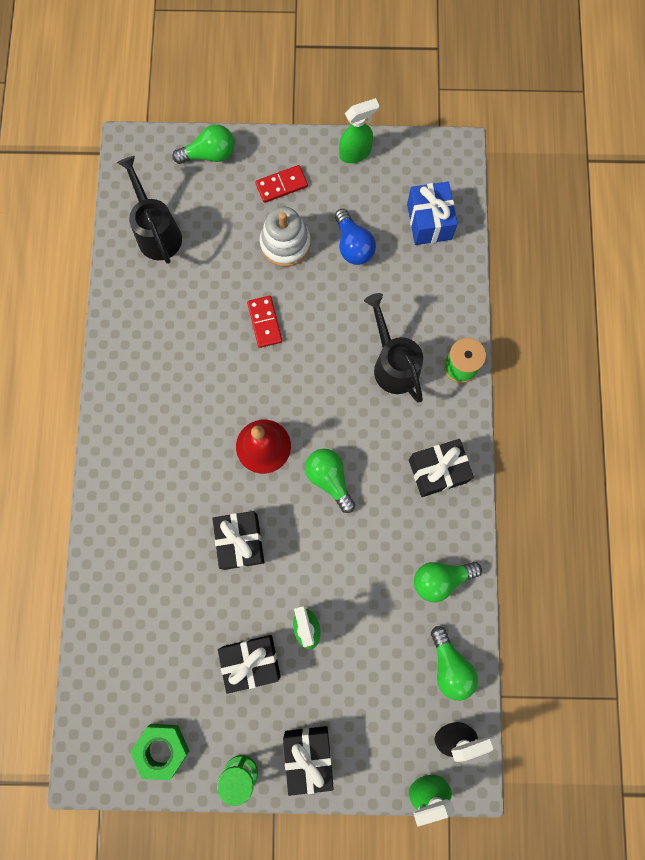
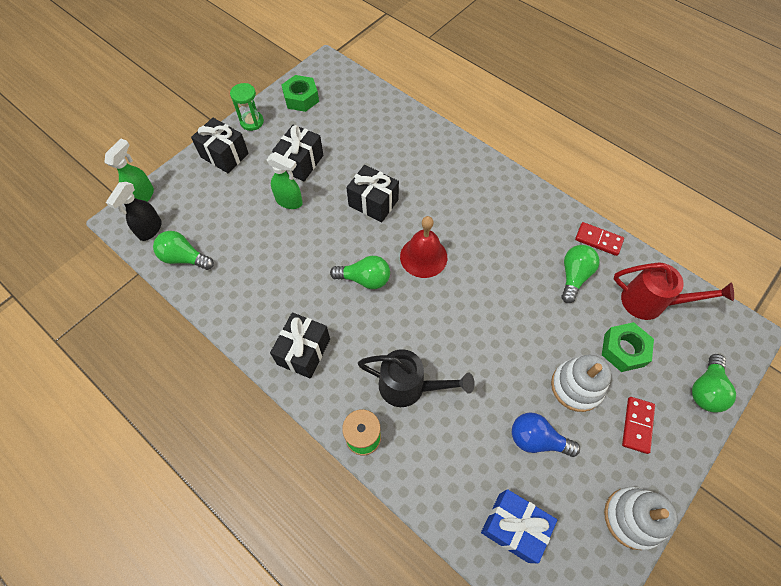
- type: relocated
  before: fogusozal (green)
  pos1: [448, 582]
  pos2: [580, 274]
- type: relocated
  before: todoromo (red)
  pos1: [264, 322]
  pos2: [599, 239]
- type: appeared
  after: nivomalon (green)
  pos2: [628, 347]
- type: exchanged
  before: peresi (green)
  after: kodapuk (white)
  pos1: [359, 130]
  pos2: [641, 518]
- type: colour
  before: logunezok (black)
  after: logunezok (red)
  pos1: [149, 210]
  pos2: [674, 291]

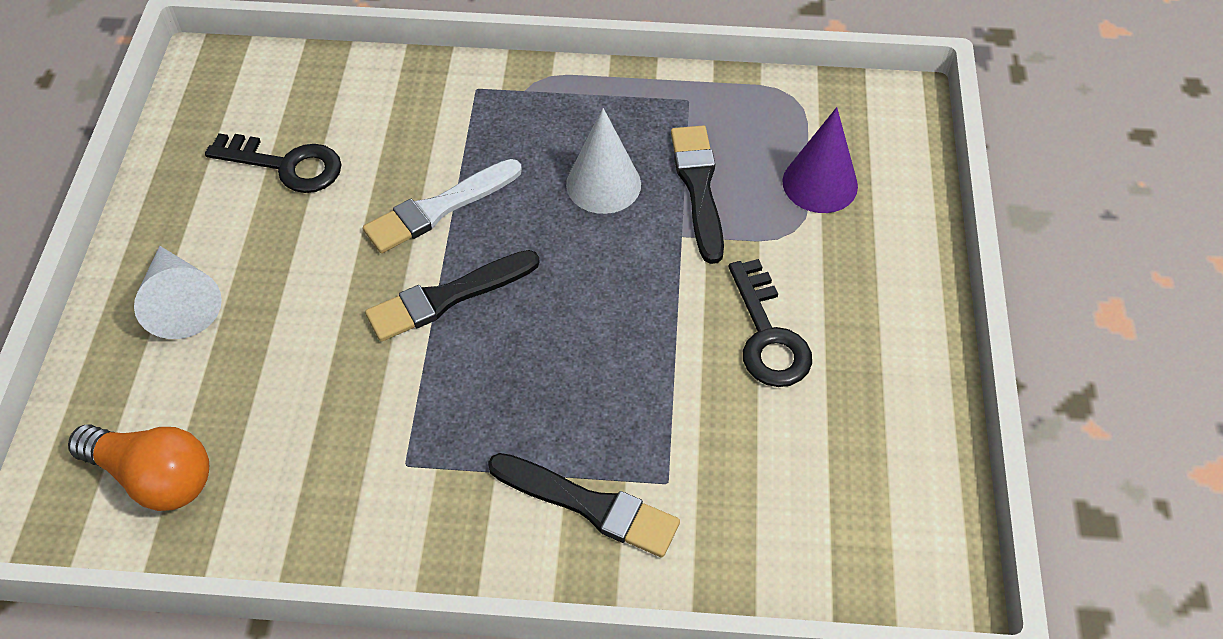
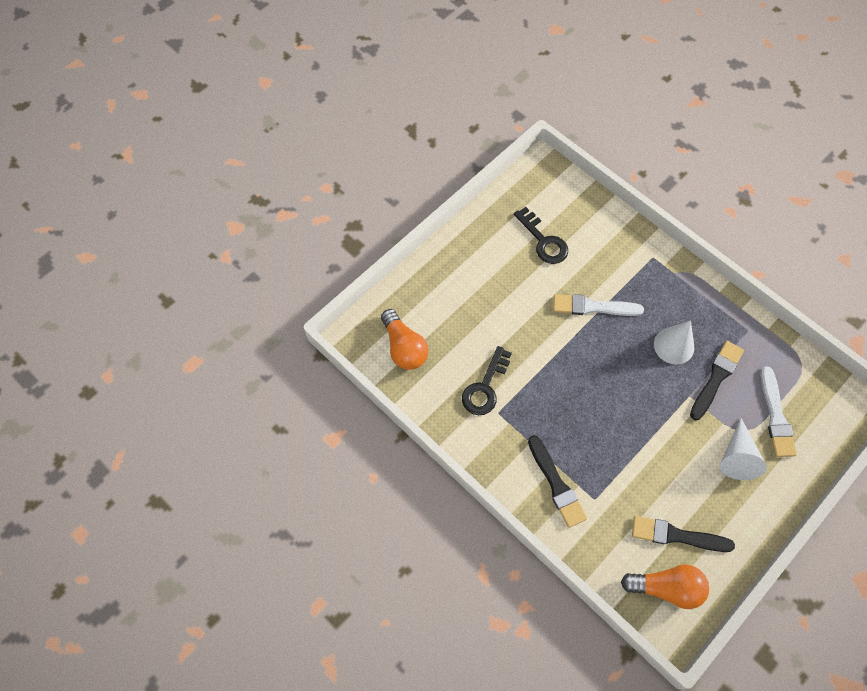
- type: relocated
  before: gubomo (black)
  pos1: [770, 323]
  pos2: [487, 380]
- type: appeared
  after: fogusozal (orange)
  pos2: [665, 586]
- type: relocated
  before: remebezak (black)
  pos1: [452, 296]
  pos2: [683, 534]
- type: relocated
  before: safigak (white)
  pos1: [178, 292]
  pos2: [743, 449]
- type: exchanged
  before: safigak (purple)
  after: remebezak (white)
  pos1: [820, 160]
  pos2: [779, 411]

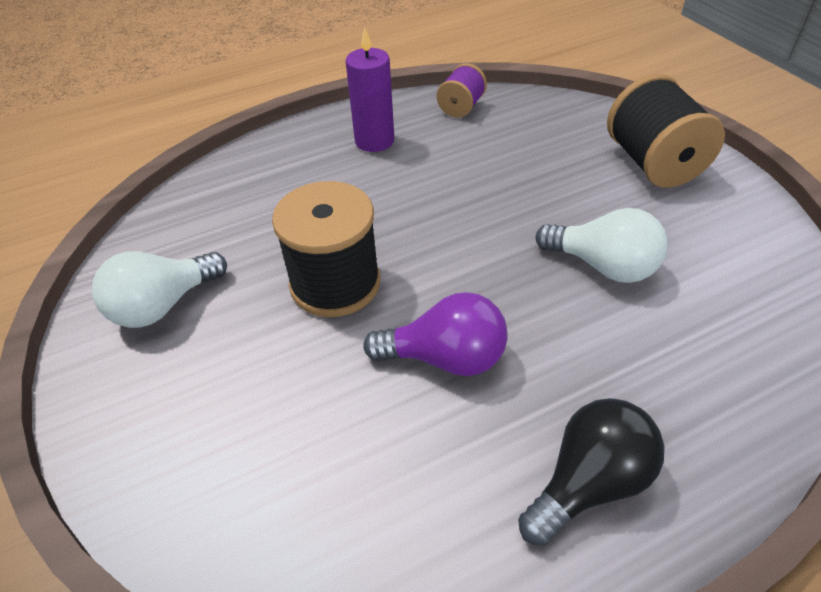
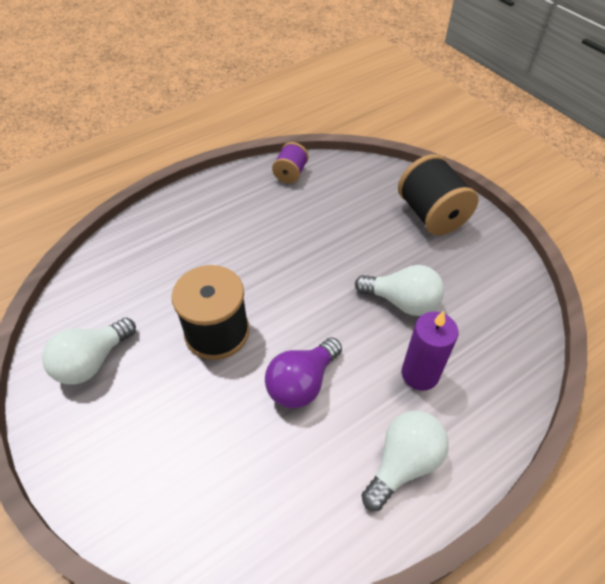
- type: spun
  before: fogusozal (purple)
  pos1: [435, 334]
  pos2: [303, 372]
  turn: 135
- type: colour
  before: fogusozal (black)
  after: fogusozal (white)
  pos1: [591, 472]
  pos2: [405, 461]
- type: relocated
  before: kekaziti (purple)
  pos1: [369, 89]
  pos2: [430, 351]

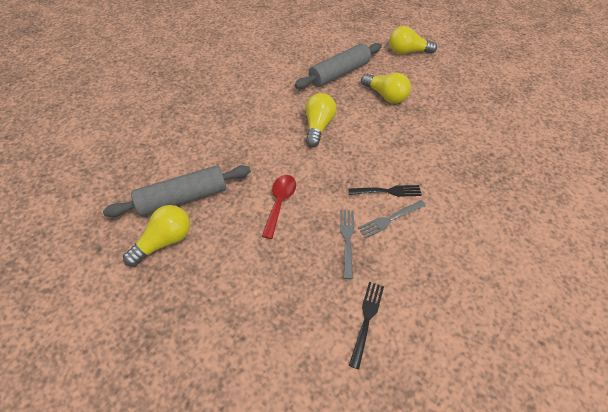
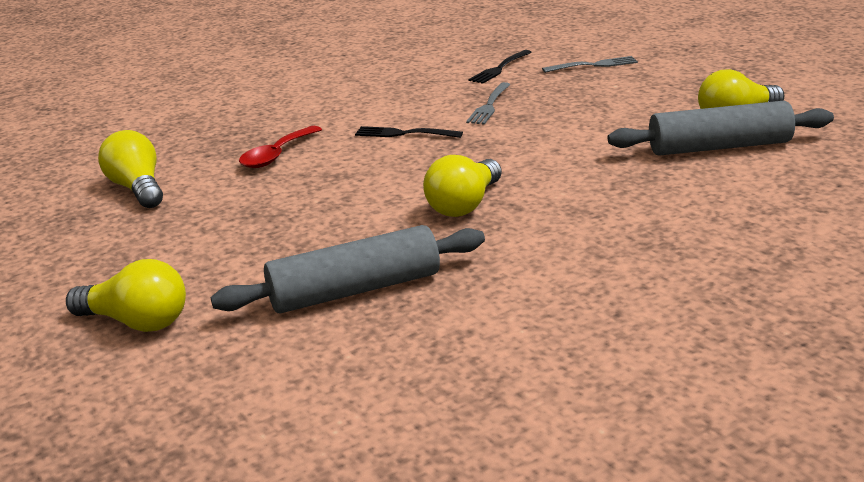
- type: relocated
  before: fogusozal (yellow)
  pos1: [386, 88]
  pos2: [130, 169]
- type: relocated
  before: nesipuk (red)
  pos1: [279, 207]
  pos2: [280, 147]
- type: relocated
  before: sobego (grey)
  pos1: [392, 219]
  pos2: [590, 64]

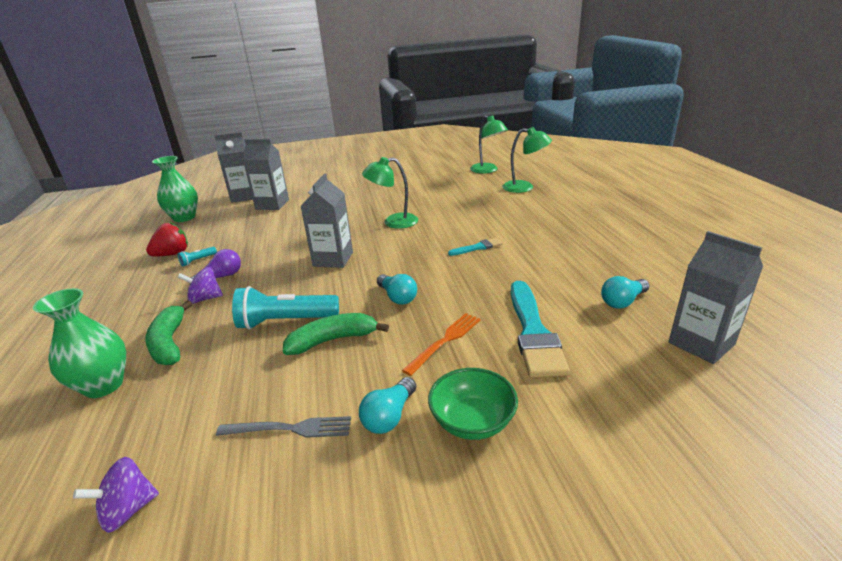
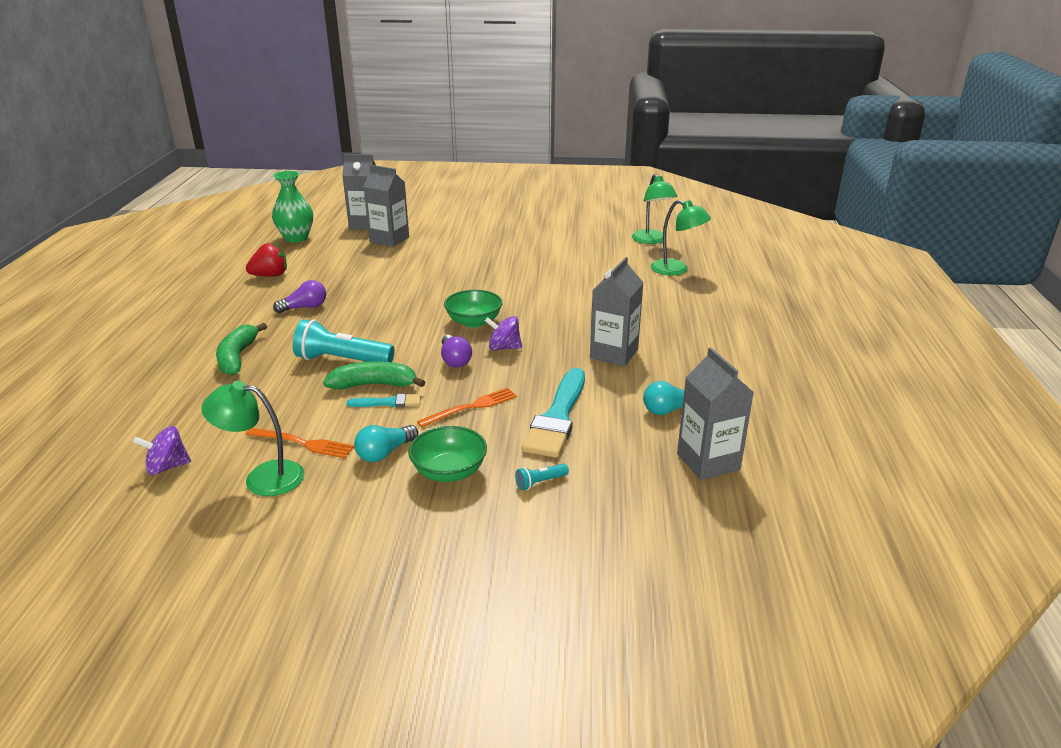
- type: relocated
  before: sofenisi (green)
  pos1: [390, 193]
  pos2: [253, 438]
- type: colour
  before: sobego (grey)
  after: sobego (orange)
  pos1: [283, 427]
  pos2: [299, 443]
- type: relocated
  before: remebezak (turquoise)
  pos1: [475, 247]
  pos2: [384, 400]
- type: colour
  before: fogusozal (turquoise)
  after: fogusozal (purple)
  pos1: [397, 289]
  pos2: [456, 351]
- type: appeared
  after: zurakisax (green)
  pos2: [473, 309]
- type: relocated
  before: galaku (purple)
  pos1: [200, 285]
  pos2: [503, 333]
- type: relocated
  before: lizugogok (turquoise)
  pos1: [197, 256]
  pos2: [542, 477]
- type: relocated
  before: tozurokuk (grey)
  pos1: [327, 221]
  pos2: [617, 311]
- type: missing
  before: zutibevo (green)
  pos1: [79, 343]

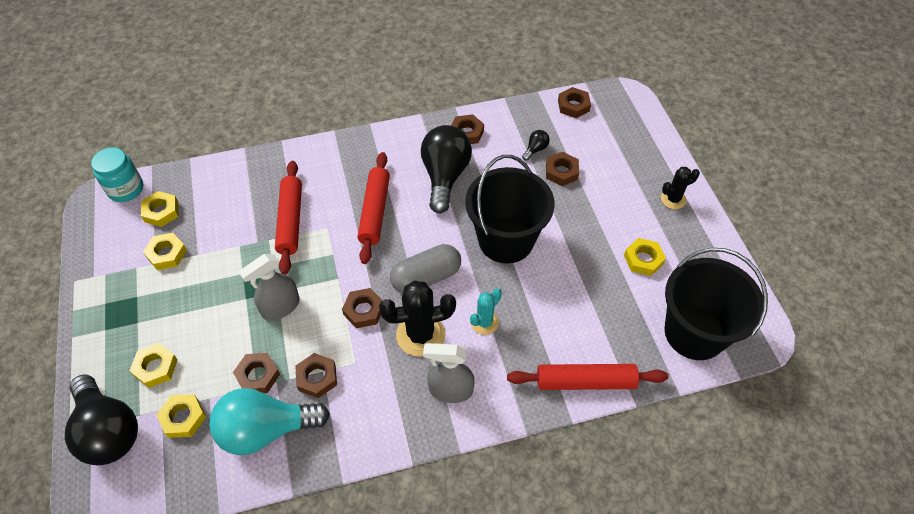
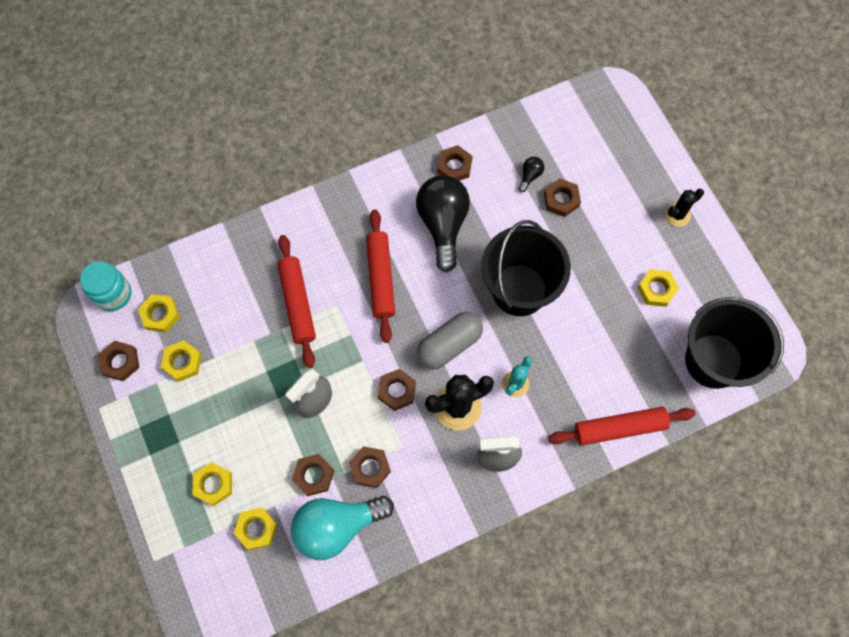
- type: relocated
  before: nivomalon (brown)
  pos1: [574, 102]
  pos2: [118, 361]
- type: missing
  before: fogusozal (black)
  pos1: [101, 419]

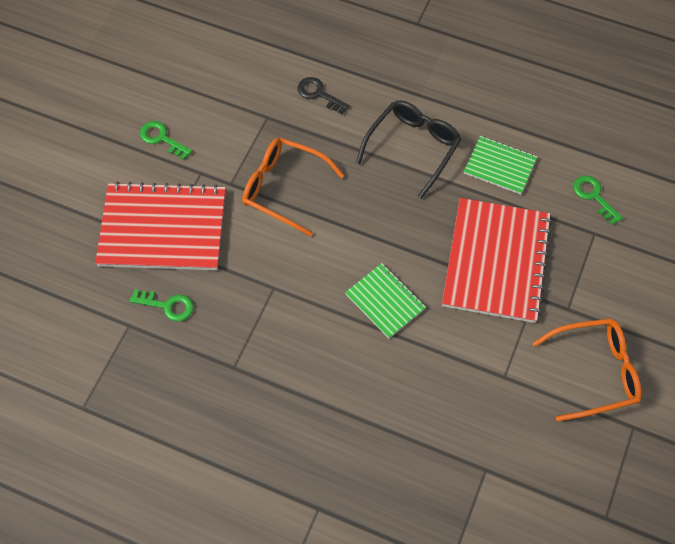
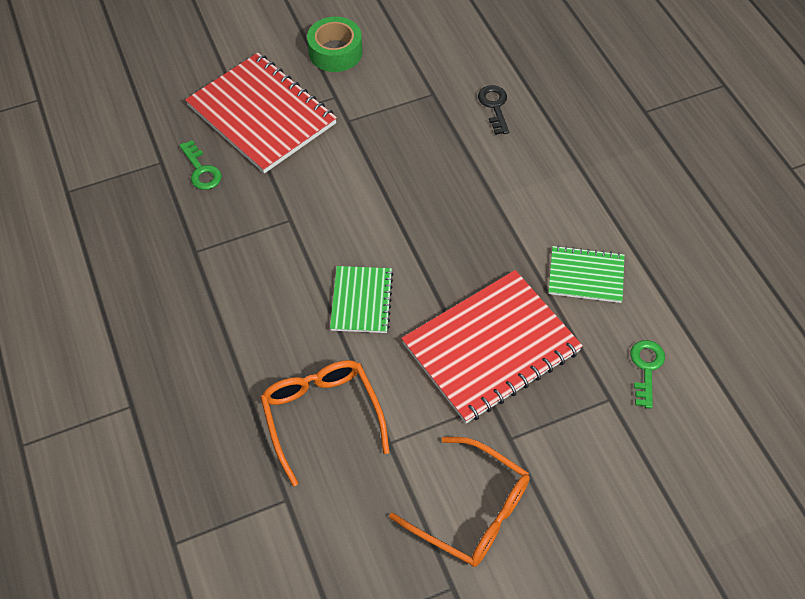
- type: relocated
  before: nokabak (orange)
  pos1: [293, 187]
  pos2: [325, 423]
- type: exchanged
  before: gubomo (green)
  after: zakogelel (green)
  pos1: [166, 140]
  pos2: [334, 44]
- type: spun
  before: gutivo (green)
  pos1: [500, 165]
  pos2: [586, 274]
  turn: -60
- type: missing
  before: nokabak (black)
  pos1: [408, 149]

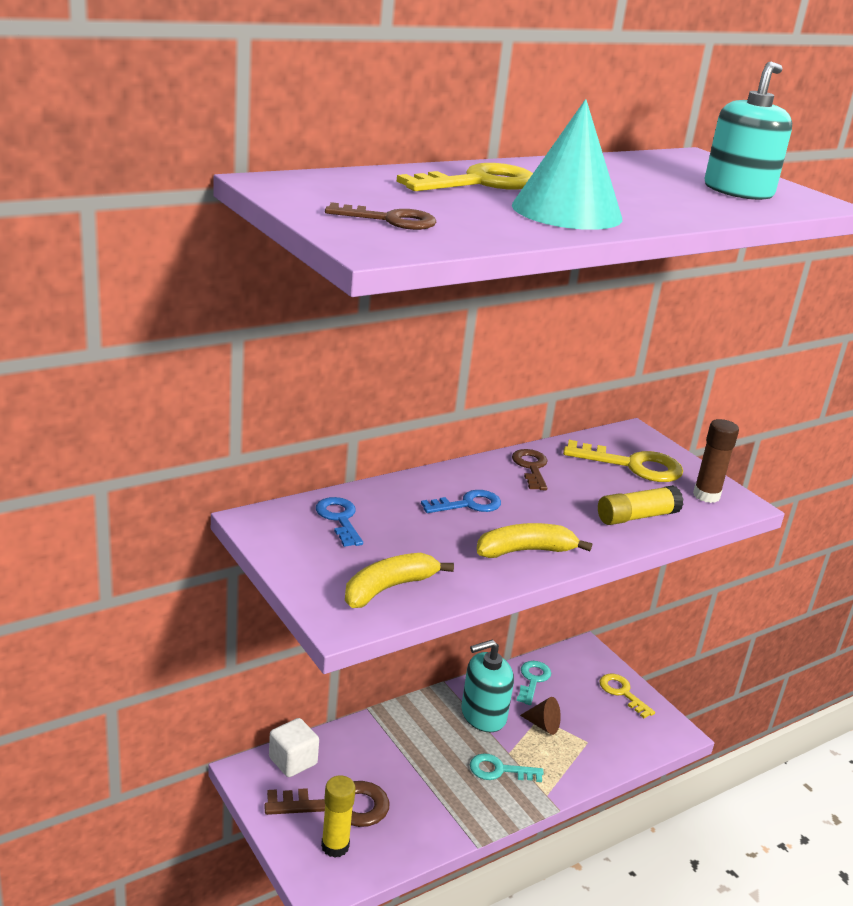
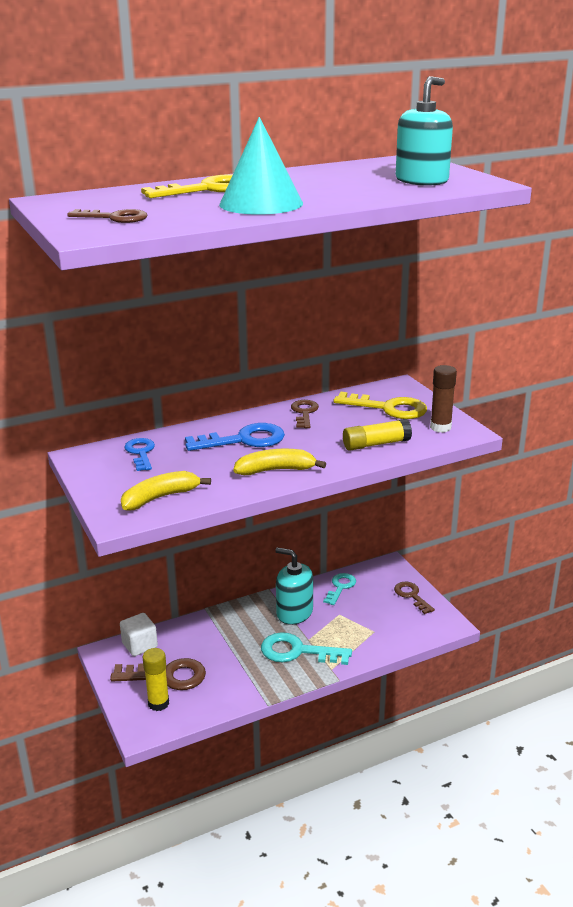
- type: size
  before: gubomo (blue)
  pos1: [461, 501]
  pos2: [235, 437]
  scale: 1.58
- type: size
  before: gubomo (turquoise)
  pos1: [507, 767]
  pos2: [306, 648]
  scale: 1.58
- type: spun
  before: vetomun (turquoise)
  pos1: [487, 686]
  pos2: [294, 586]
  turn: 45
- type: colour
  before: gubomo (yellow)
  after: gubomo (brown)
  pos1: [627, 696]
  pos2: [414, 598]
- type: missing
  before: safigak (brown)
  pos1: [540, 716]

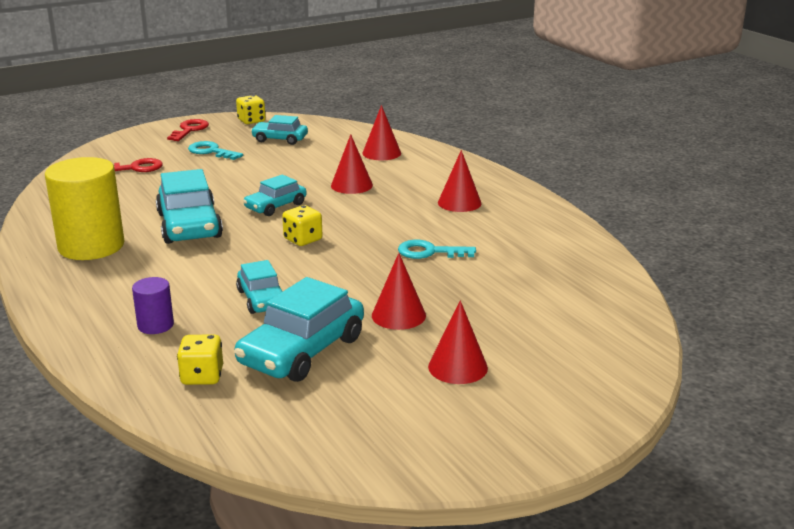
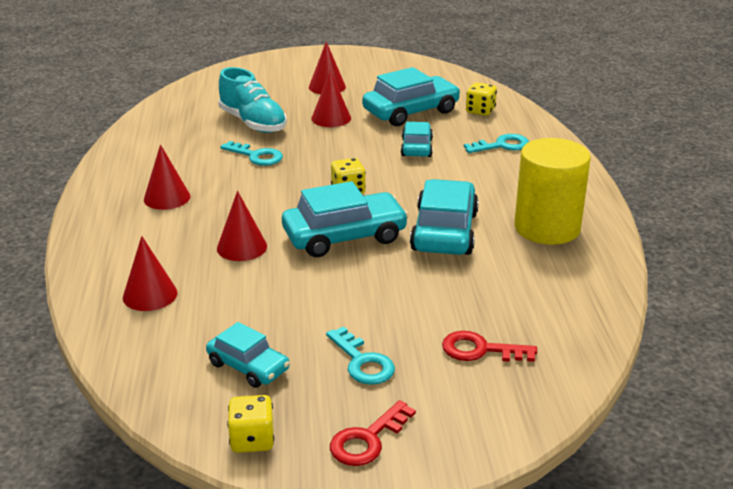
- type: appeared
  after: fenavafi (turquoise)
  pos2: [252, 100]
- type: size
  before: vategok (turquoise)
  pos1: [275, 195]
  pos2: [345, 219]
  scale: 1.7
- type: exchanged
  before: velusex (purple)
  after: gubomo (turquoise)
  pos1: [153, 305]
  pos2: [496, 143]

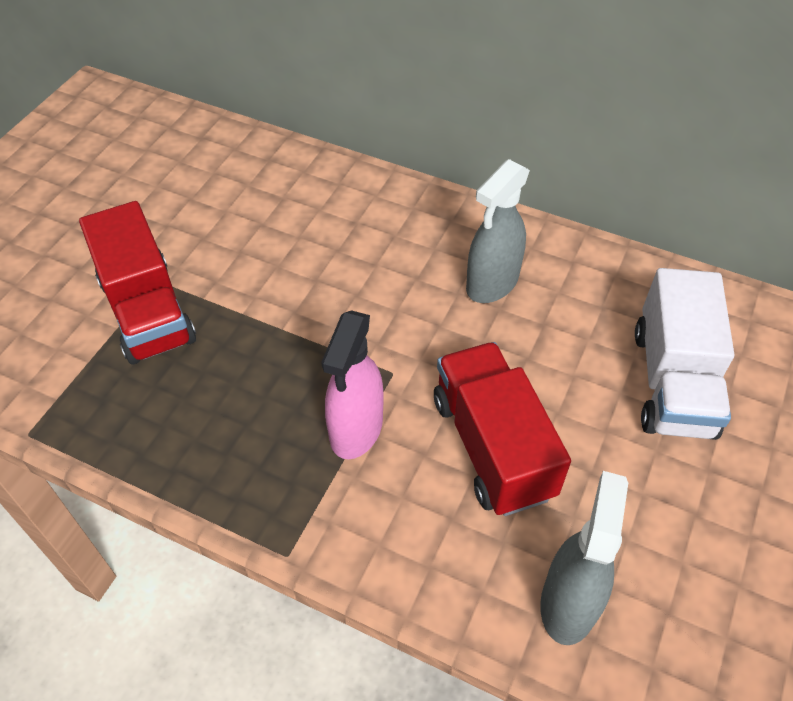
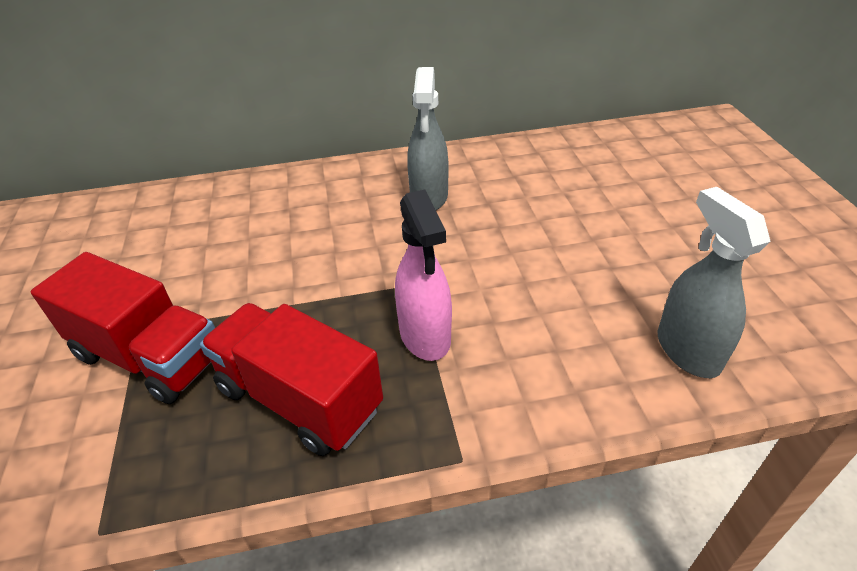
- type: relocated
  before: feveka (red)
  pos1: [502, 429]
  pos2: [291, 379]
- type: missing
  before: feveka (white)
  pos1: [684, 354]

